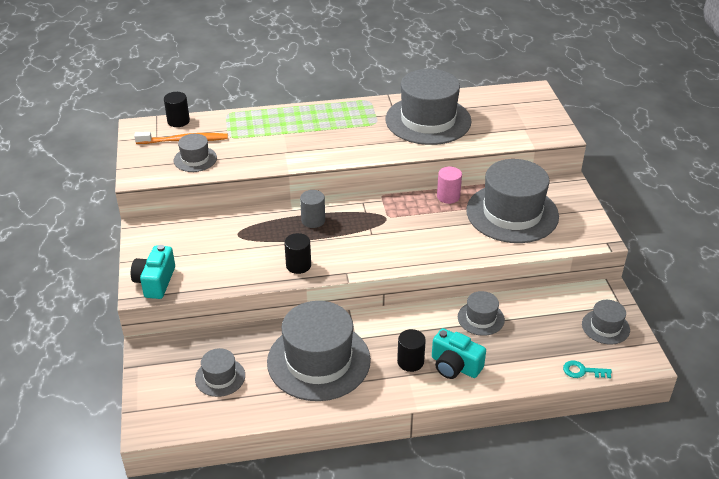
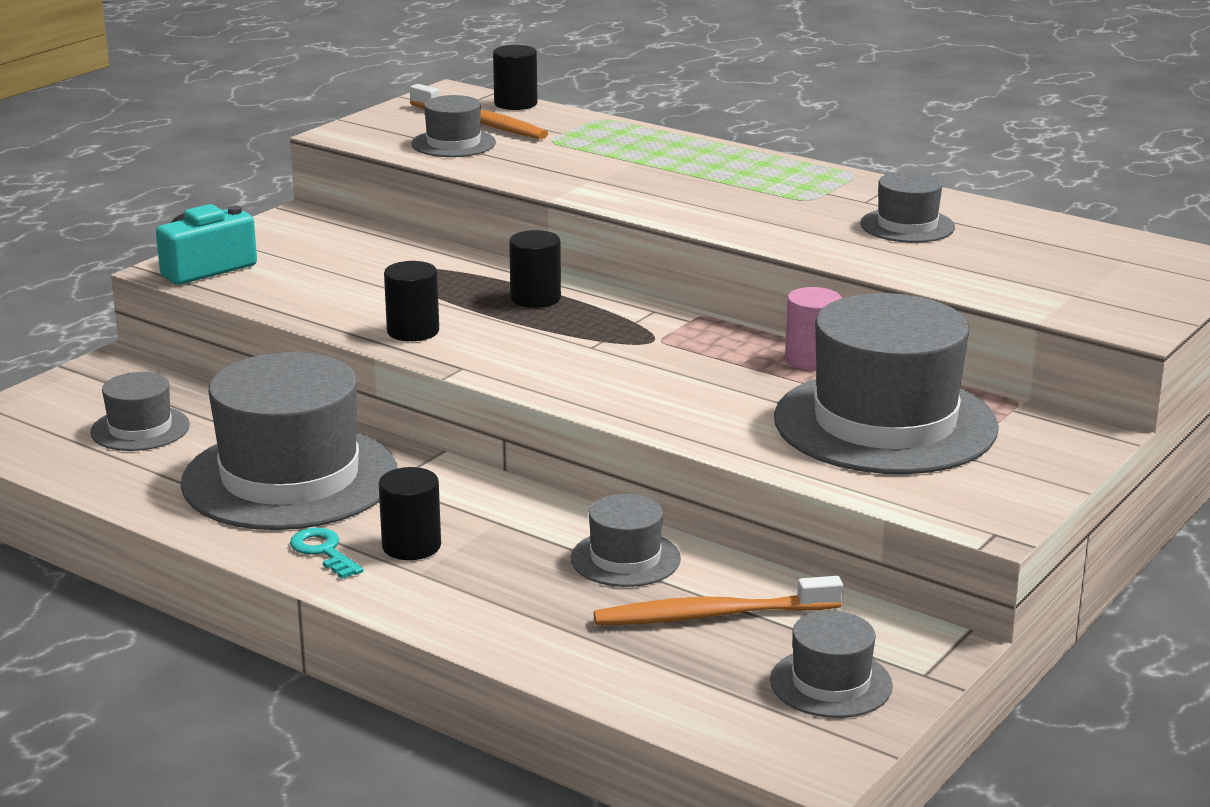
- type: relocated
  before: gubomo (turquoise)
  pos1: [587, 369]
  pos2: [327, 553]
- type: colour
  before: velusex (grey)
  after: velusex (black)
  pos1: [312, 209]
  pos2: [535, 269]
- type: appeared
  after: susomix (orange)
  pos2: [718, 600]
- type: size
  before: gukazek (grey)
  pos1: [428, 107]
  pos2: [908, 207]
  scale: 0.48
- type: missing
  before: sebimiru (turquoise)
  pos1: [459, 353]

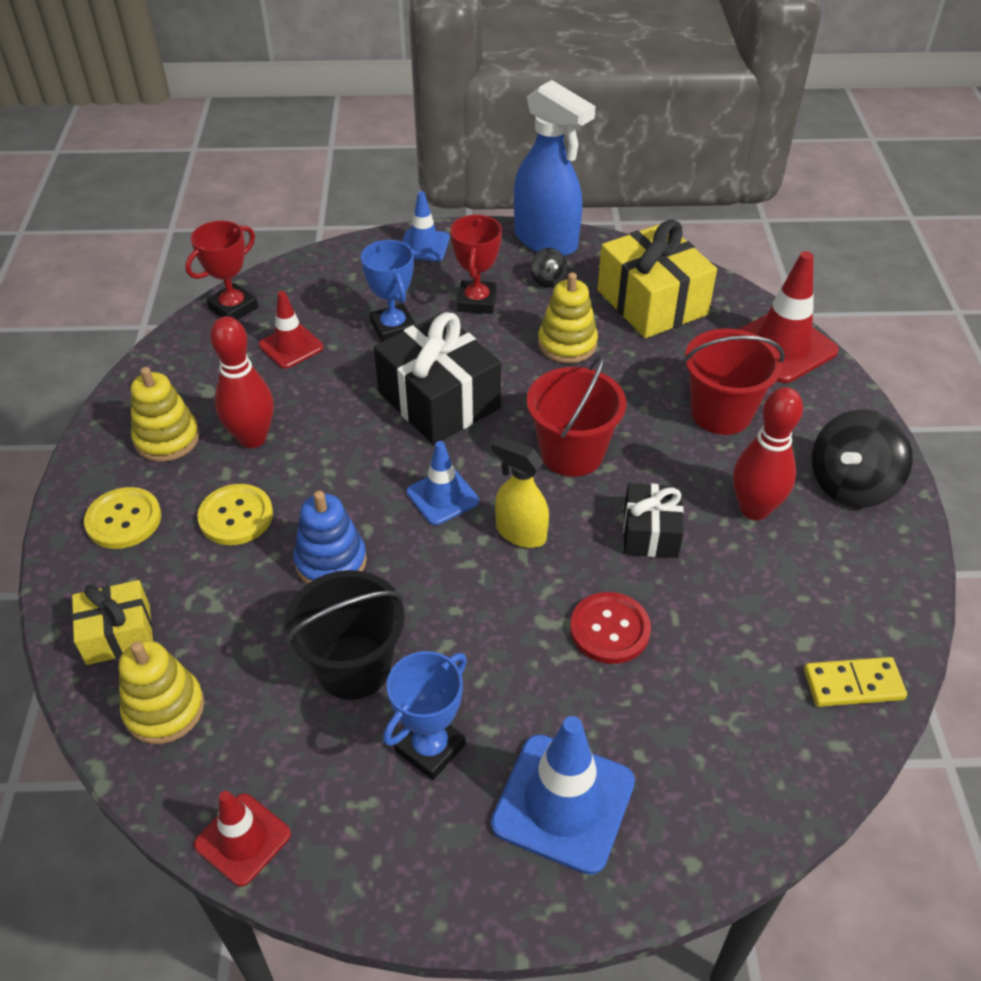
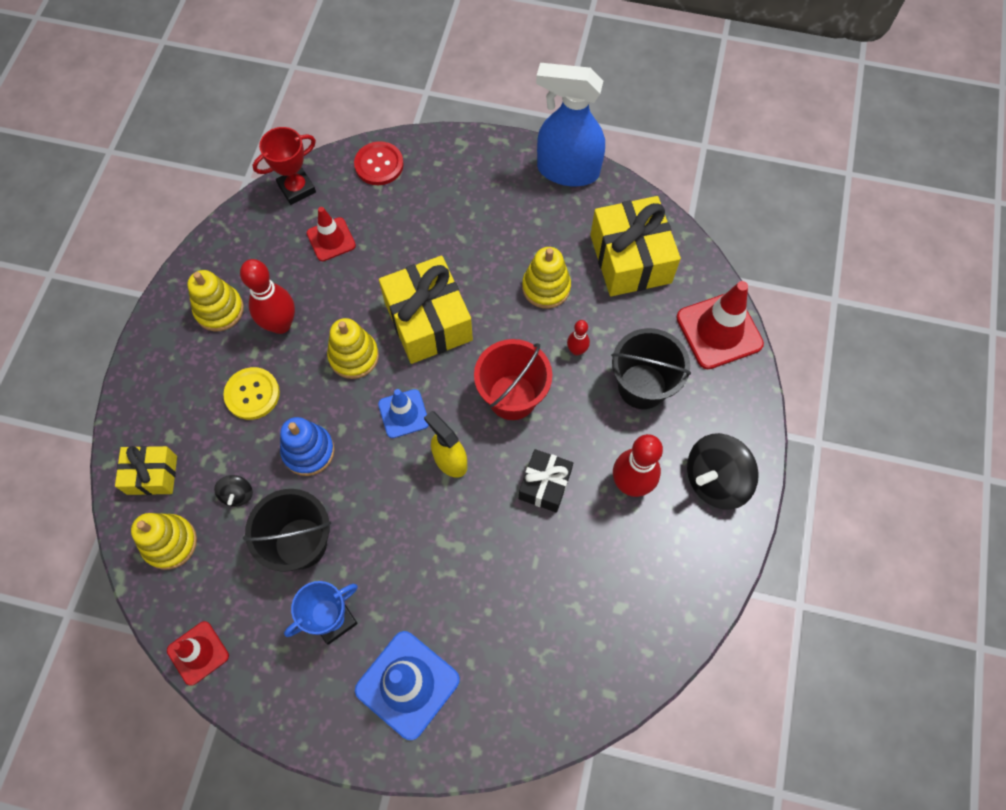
- type: relocated
  before: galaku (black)
  pos1: [548, 268]
  pos2: [233, 491]
- type: appeared
  after: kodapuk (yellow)
  pos2: [353, 348]
- type: relocated
  before: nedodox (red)
  pos1: [610, 628]
  pos2: [379, 163]
- type: colour
  before: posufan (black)
  after: posufan (yellow)
  pos1: [437, 378]
  pos2: [426, 310]
- type: spun
  before: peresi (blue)
  pos1: [555, 168]
  pos2: [570, 124]
  turn: 135
- type: appeared
  after: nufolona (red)
  pos2: [578, 338]
- type: colour
  before: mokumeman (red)
  after: mokumeman (black)
  pos1: [734, 381]
  pos2: [651, 368]
- type: missing
  before: nedodox (yellow)
  pos1: [122, 518]
- type: missing
  before: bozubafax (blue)
  pos1: [388, 291]
- type: missing
  before: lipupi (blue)
  pos1: [426, 226]
- type: missing
  before: bozubafax (red)
  pos1: [476, 264]
- type: missing
  before: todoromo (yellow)
  pos1: [855, 682]

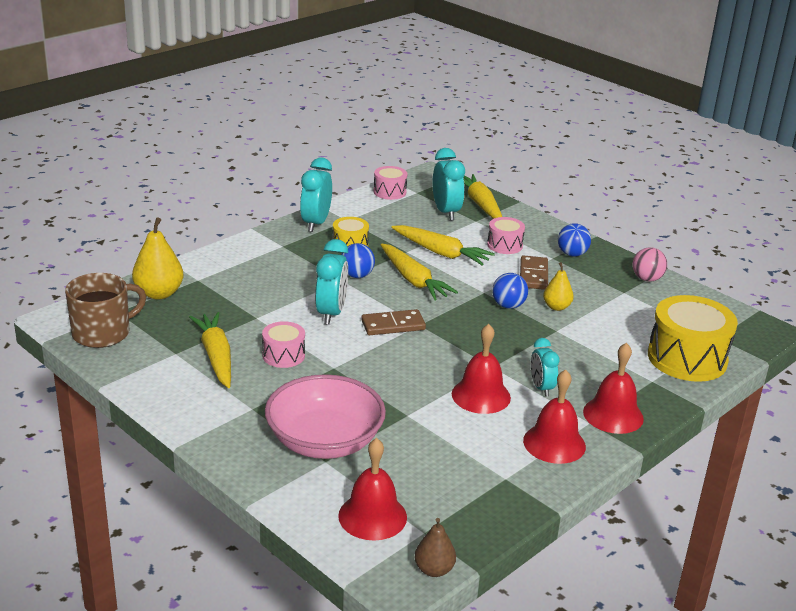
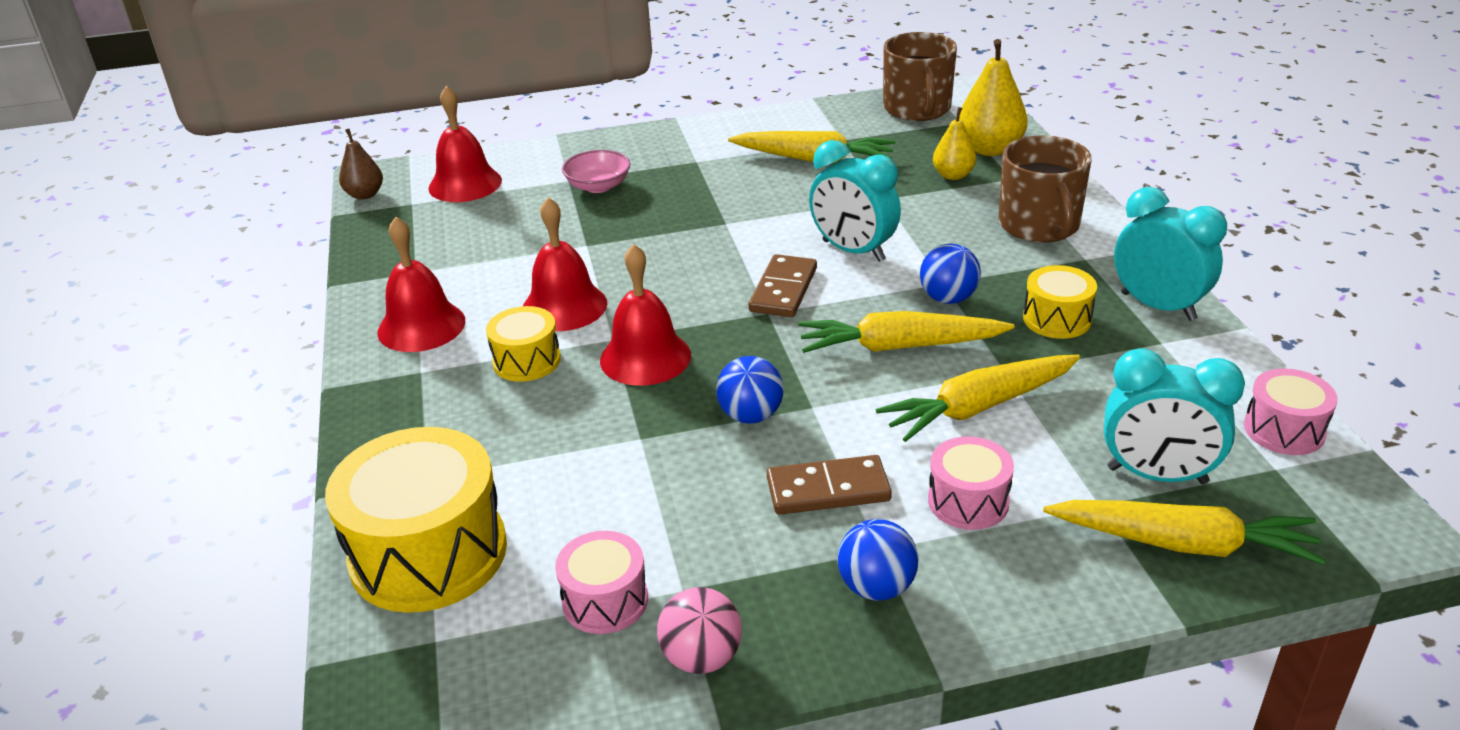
- type: exchanged
  before: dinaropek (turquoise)
  after: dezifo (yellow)
  pos1: [544, 367]
  pos2: [523, 344]
- type: relocated
  before: dezifo (pink)
  pos1: [283, 344]
  pos2: [601, 582]
- type: size
  before: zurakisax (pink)
  pos1: [325, 416]
  pos2: [596, 171]
  scale: 0.49
- type: relocated
  before: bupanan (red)
  pos1: [613, 388]
  pos2: [645, 315]
- type: spun
  before: todoromo (brown)
  pos1: [534, 272]
  pos2: [829, 485]
  turn: -45
- type: relocated
  before: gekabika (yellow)
  pos1: [558, 286]
  pos2: [954, 143]
- type: appeared
  after: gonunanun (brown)
  pos2: [1045, 189]

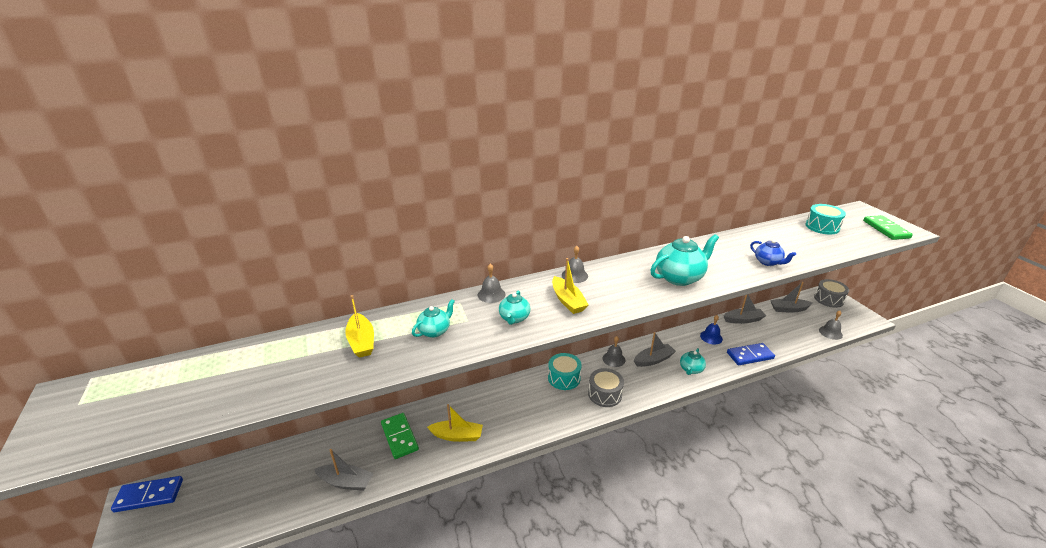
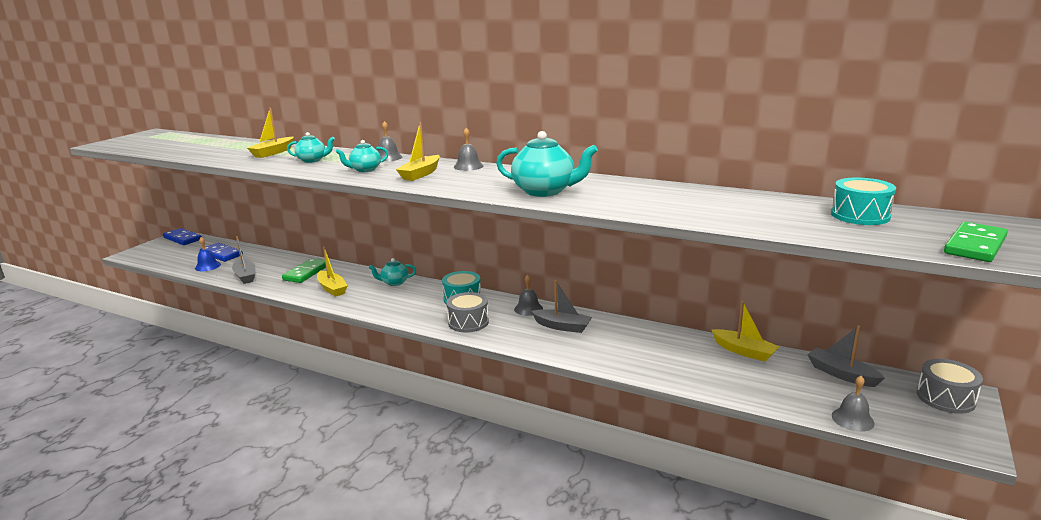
- type: relocated
  before: bupanan (blue)
  pos1: [711, 330]
  pos2: [208, 254]
- type: relocated
  before: todoromo (blue)
  pos1: [751, 354]
  pos2: [221, 252]
- type: relocated
  before: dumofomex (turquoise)
  pos1: [693, 361]
  pos2: [392, 272]
- type: colour
  before: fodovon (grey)
  after: fodovon (yellow)
  pos1: [744, 309]
  pos2: [746, 331]
- type: missing
  before: dumofomex (blue)
  pos1: [773, 252]

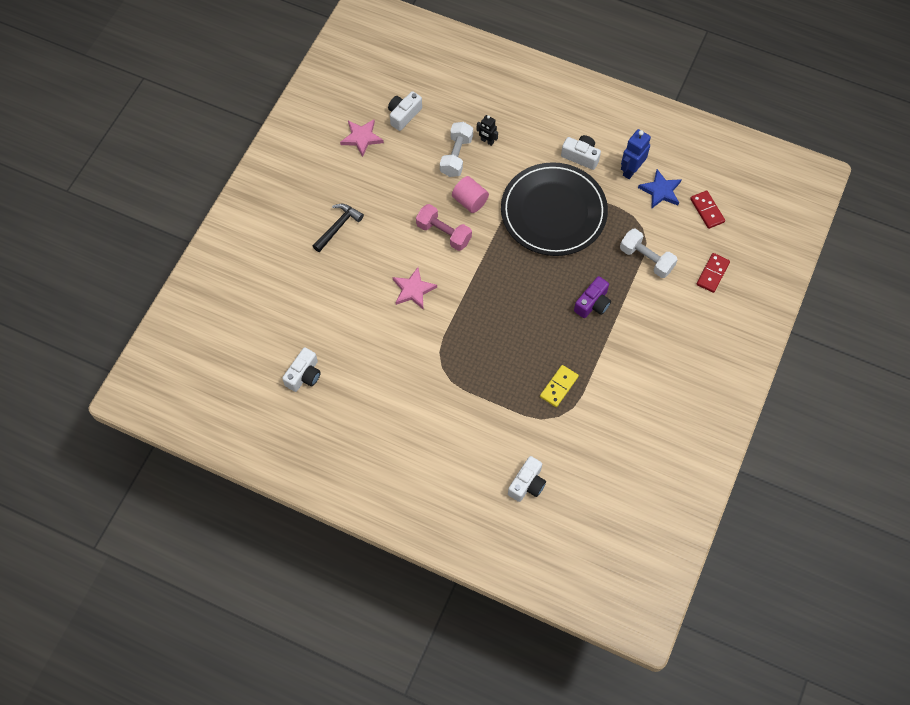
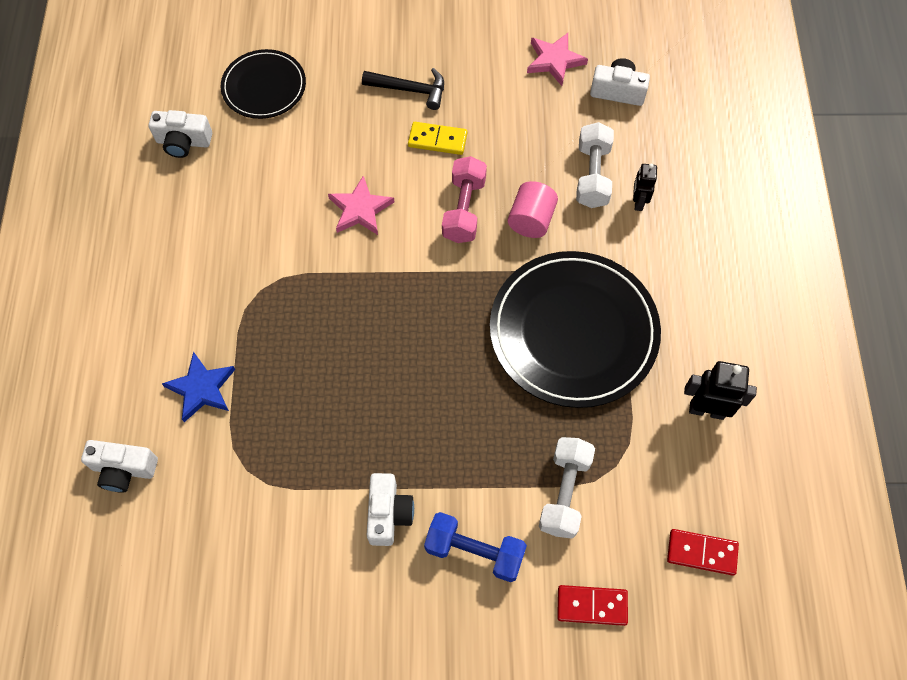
- type: relocated
  before: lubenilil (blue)
  pos1: [660, 189]
  pos2: [198, 386]
- type: appeared
  after: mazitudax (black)
  pos2: [263, 84]
- type: relocated
  before: sebimiru (white)
  pos1: [581, 152]
  pos2: [390, 509]
- type: relocated
  before: todoromo (yellow)
  pos1: [559, 386]
  pos2: [438, 138]
- type: appeared
  after: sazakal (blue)
  pos2: [475, 547]
- type: spun
  before: sazakal (white)
  pos1: [456, 149]
  pos2: [595, 165]
  turn: -75
- type: spun
  before: todoromo (red)
  pos1: [707, 210]
  pos2: [703, 552]
  turn: 60
- type: colour
  before: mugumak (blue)
  after: mugumak (black)
  pos1: [636, 154]
  pos2: [720, 390]
- type: missing
  before: sebimiru (purple)
  pos1: [592, 297]

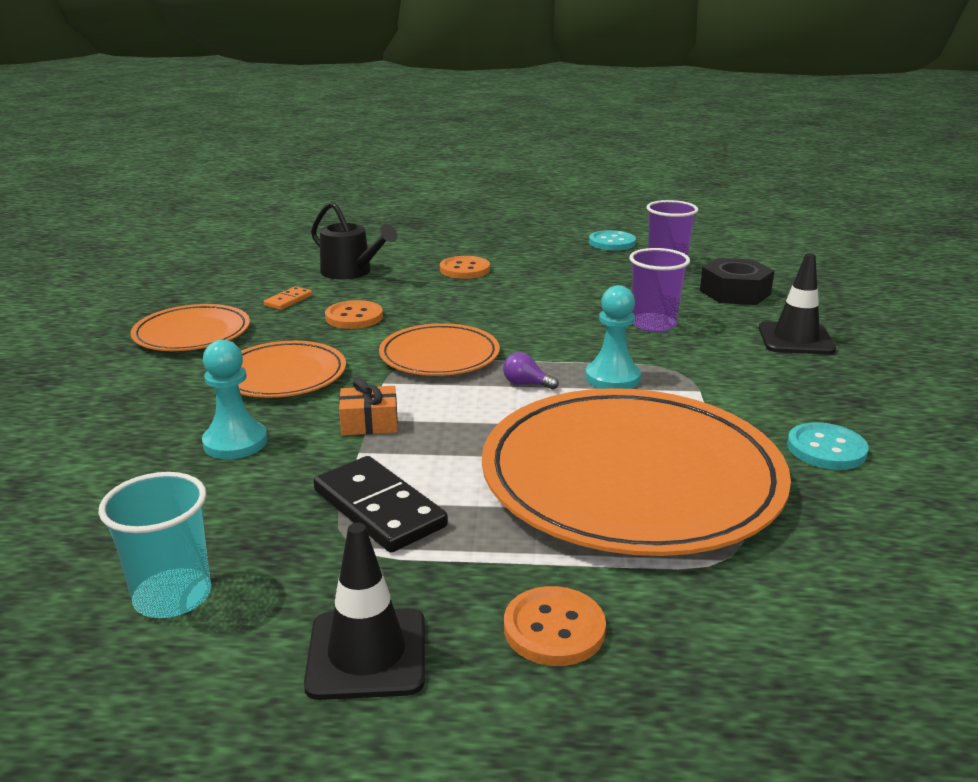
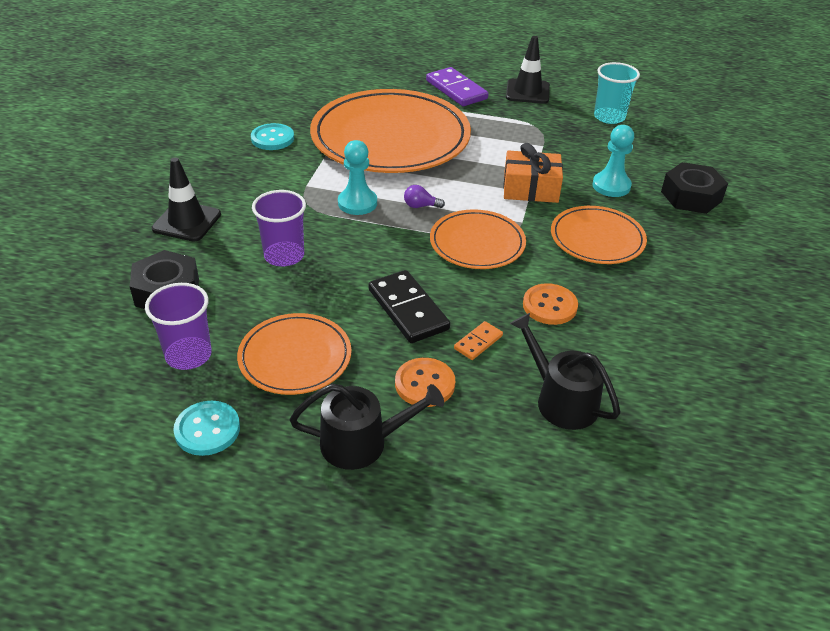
- type: relocated
  before: mazitudax (orange)
  pos1: [190, 327]
  pos2: [294, 354]
- type: appeared
  after: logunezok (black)
  pos2: [367, 427]
- type: relocated
  before: todoromo (black)
  pos1: [380, 504]
  pos2: [409, 306]
- type: spun
  before: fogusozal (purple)
  pos1: [531, 371]
  pos2: [424, 196]
  turn: 150
- type: exchanged
  before: nedodox (orange)
  after: todoromo (purple)
  pos1: [555, 626]
  pos2: [457, 86]
- type: relocated
  before: todoromo (orange)
  pos1: [287, 298]
  pos2: [478, 340]
- type: size
  before: posufan (orange)
  pos1: [368, 406]
  pos2: [533, 173]
  scale: 1.55
- type: appeared
  after: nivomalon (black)
  pos2: [694, 188]

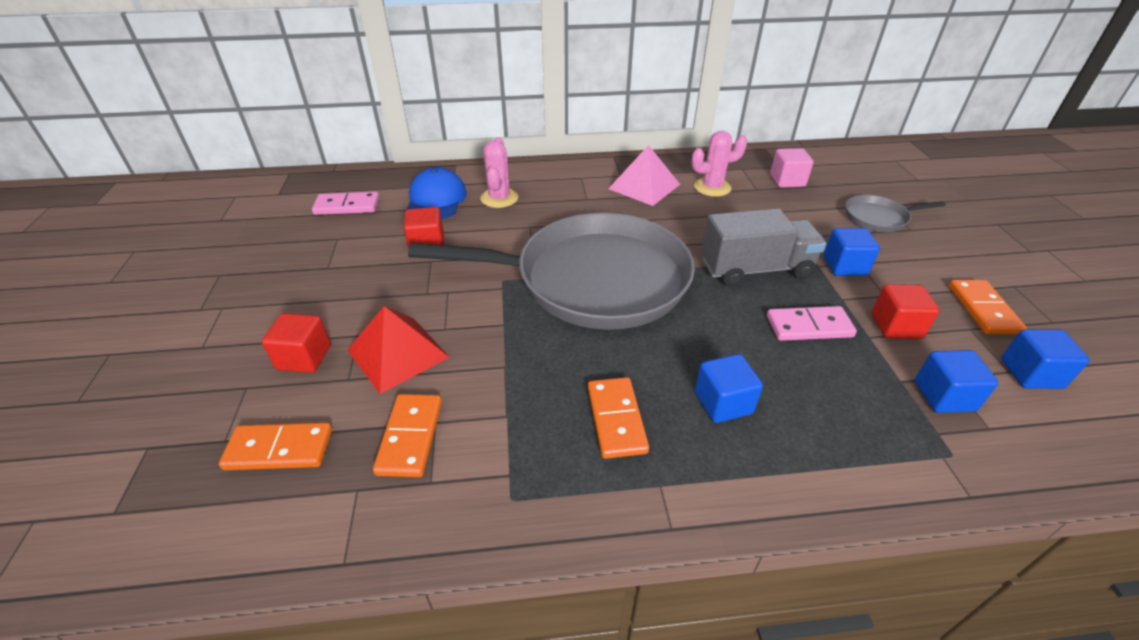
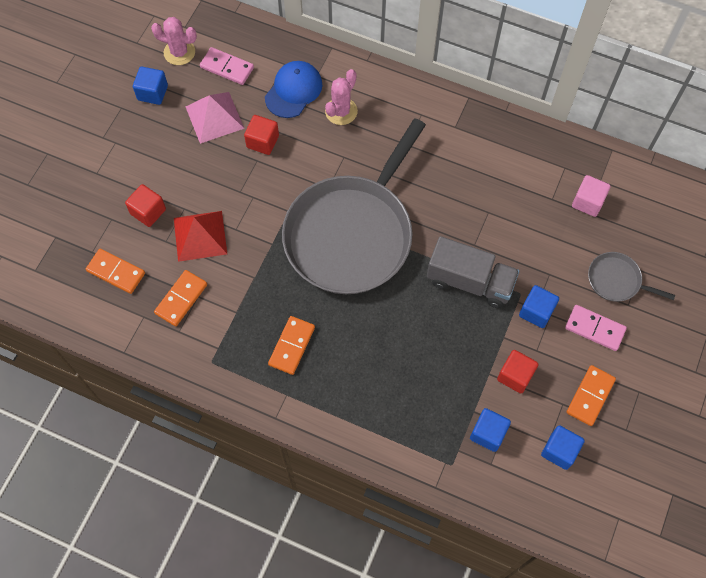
- type: relocated
  before: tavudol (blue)
  pos1: [729, 388]
  pos2: [150, 86]
- type: relocated
  before: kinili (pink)
  pos1: [719, 164]
  pos2: [174, 41]
- type: relocated
  before: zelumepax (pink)
  pos1: [644, 175]
  pos2: [215, 118]
- type: spun
  before: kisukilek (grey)
  pos1: [551, 271]
  pos2: [354, 206]
  turn: 90
- type: relocated
  before: todoromo (pink)
  pos1: [812, 323]
  pos2: [596, 328]

